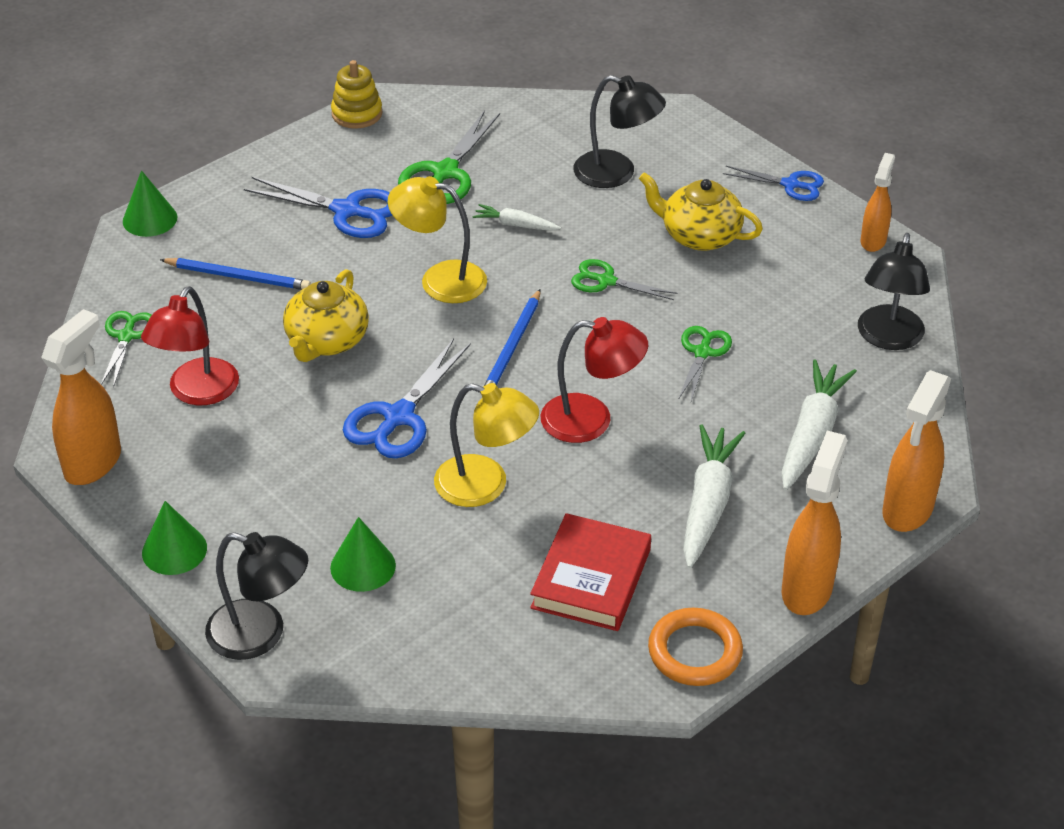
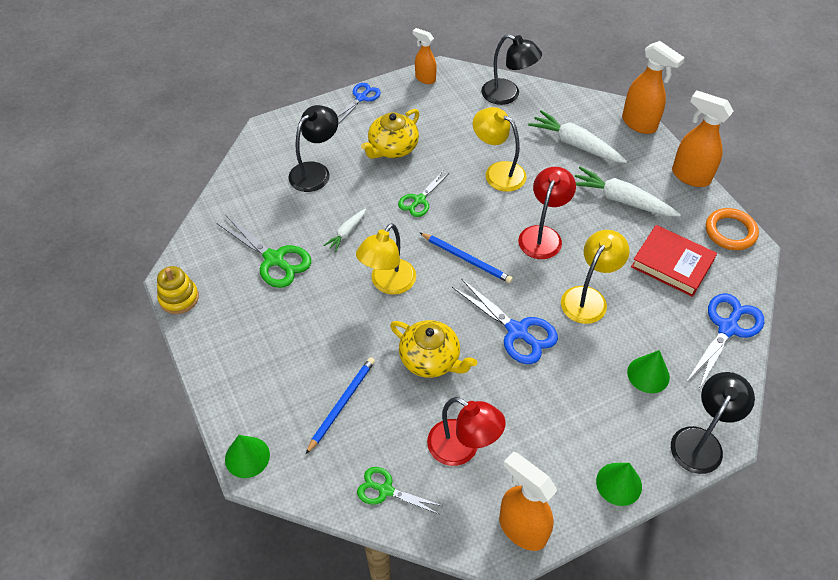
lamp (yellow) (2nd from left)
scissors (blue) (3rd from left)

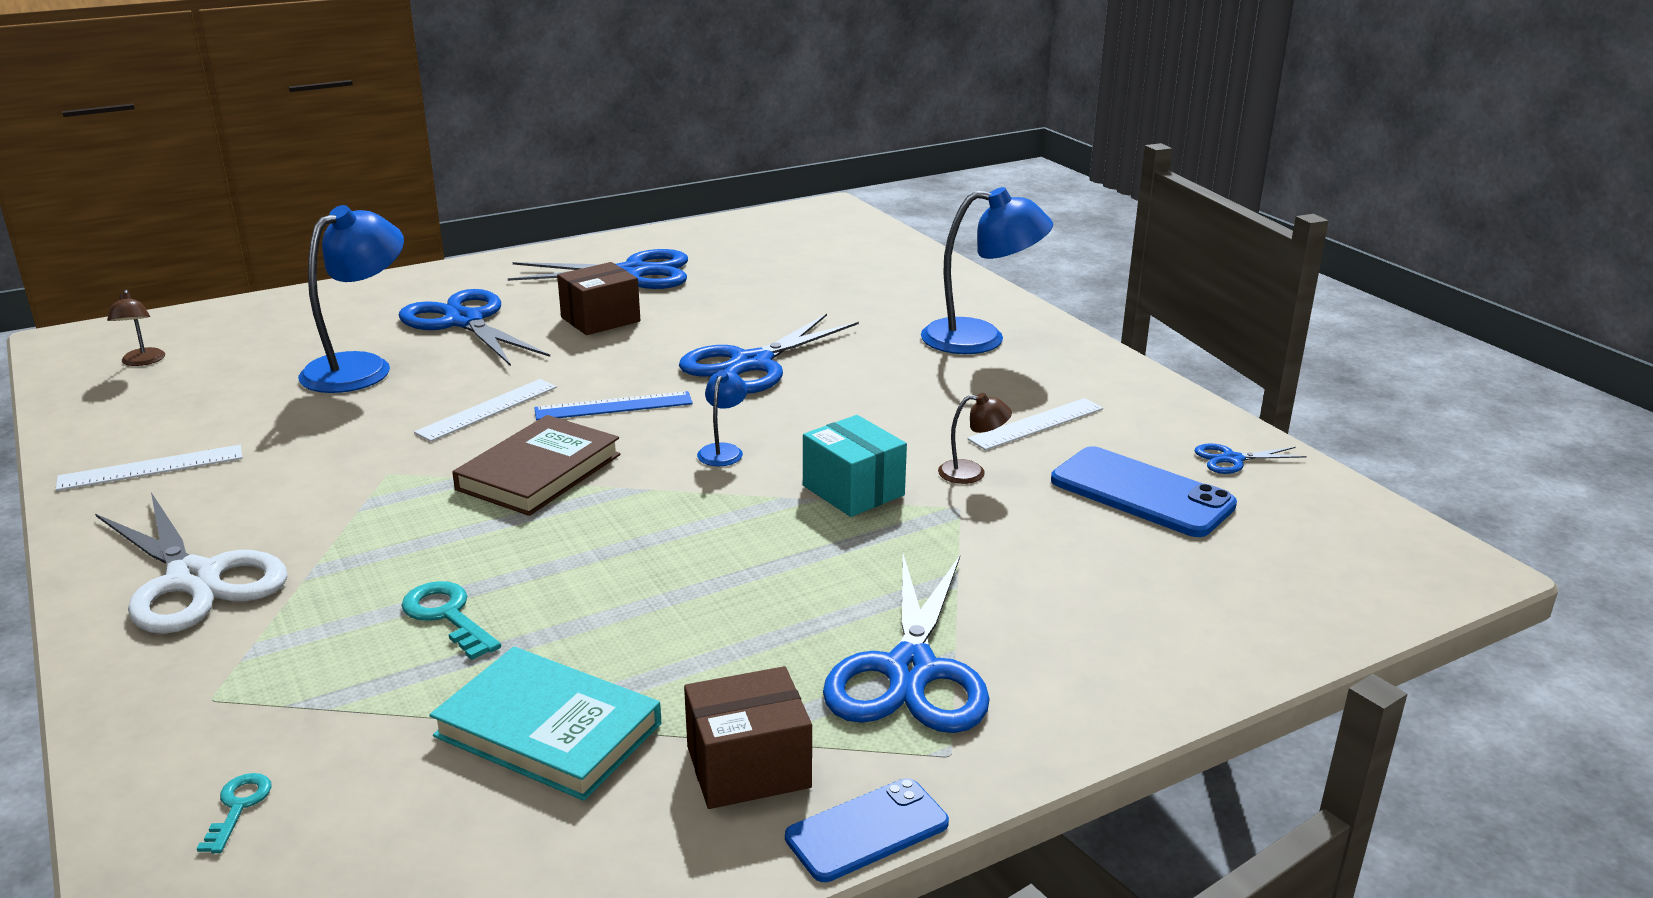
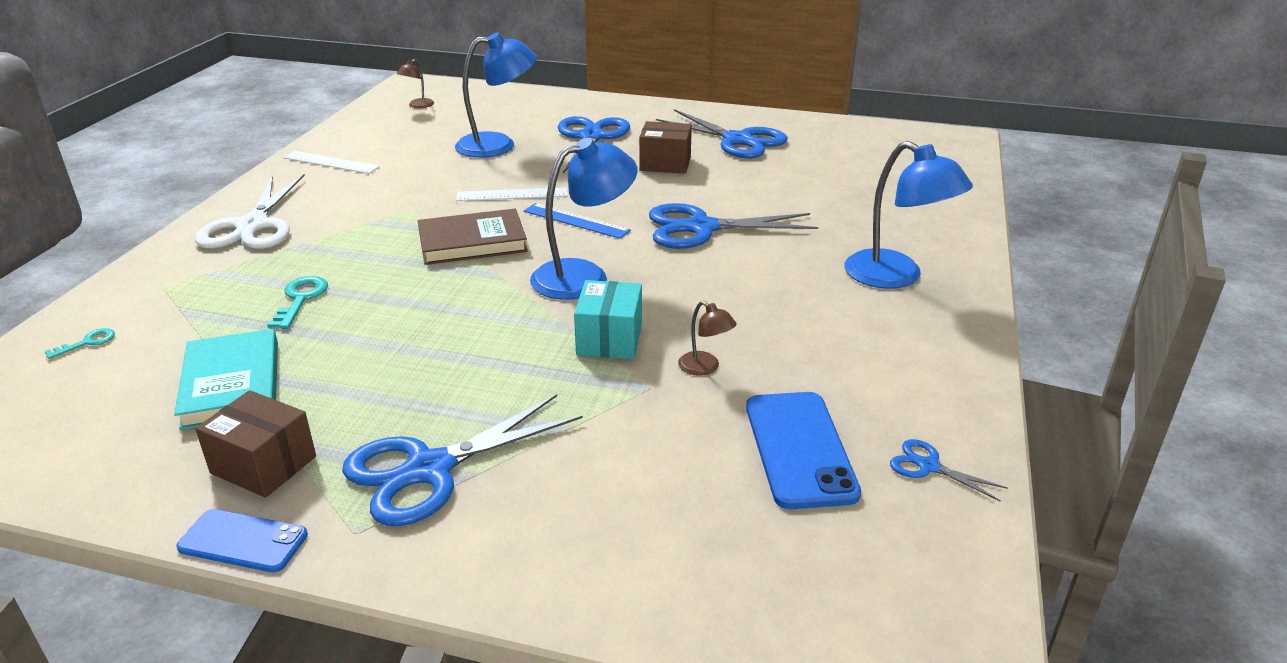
lamp (blue) (2nd from left)
ruler (white) (3rd from left in the first image)

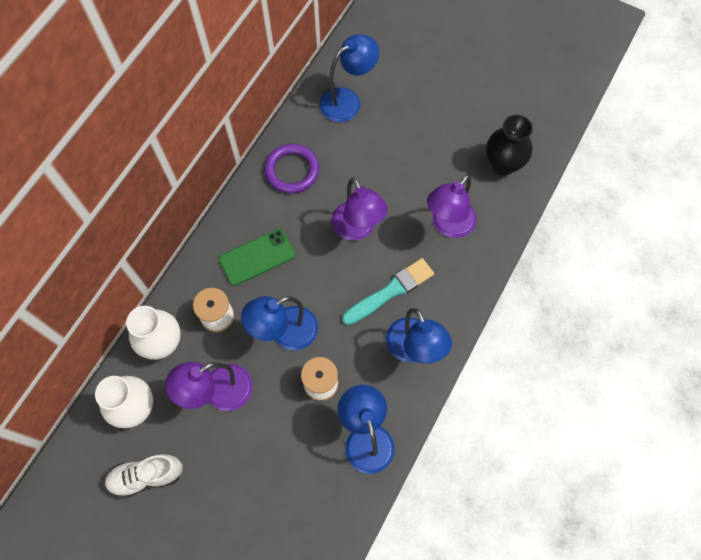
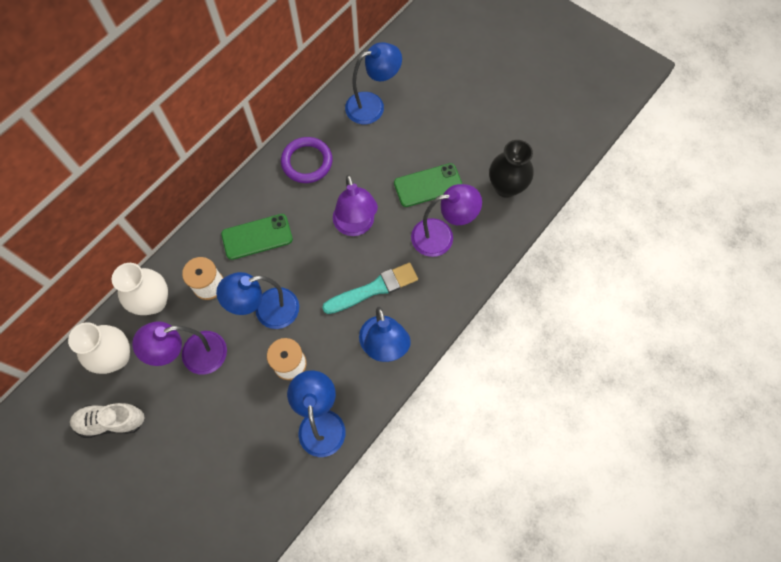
phone (green) (2nd from left)
lamp (purple) (3rd from left)

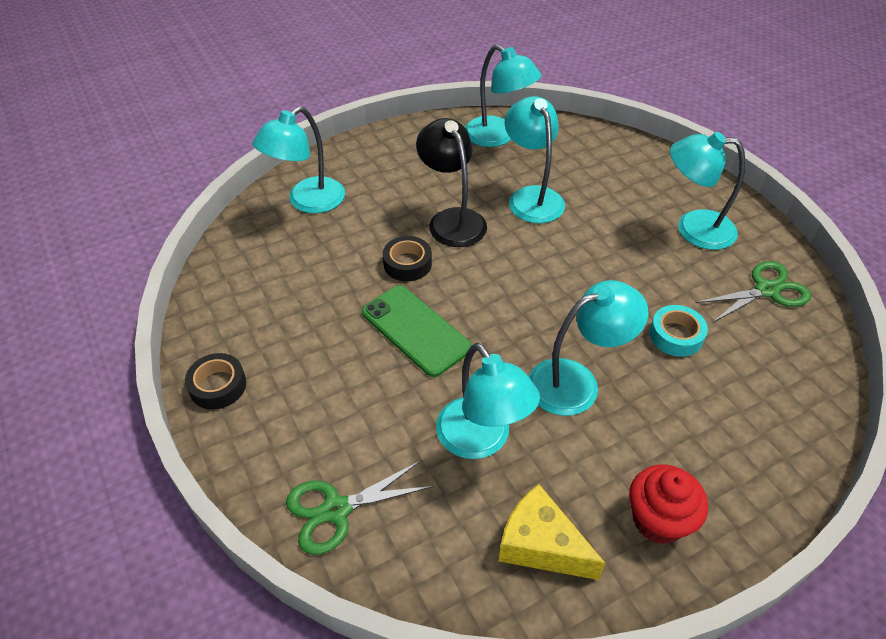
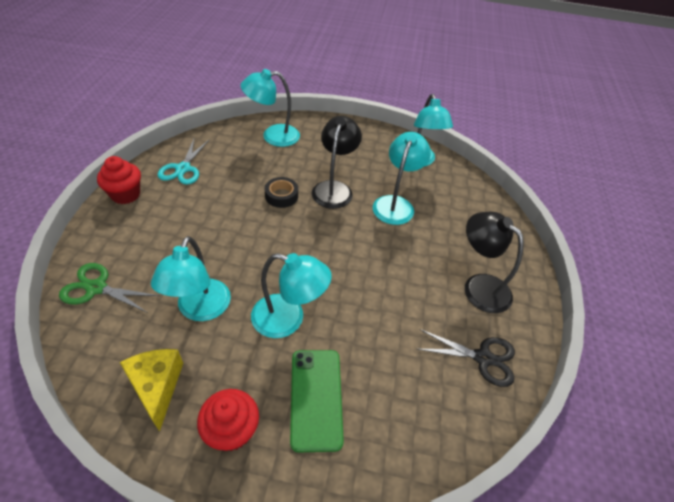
cupcake (red) (1st from left)
scissors (turquoise)
phone (green)
scissors (black)
lamp (black) (2nd from left)
tape (turquoise)

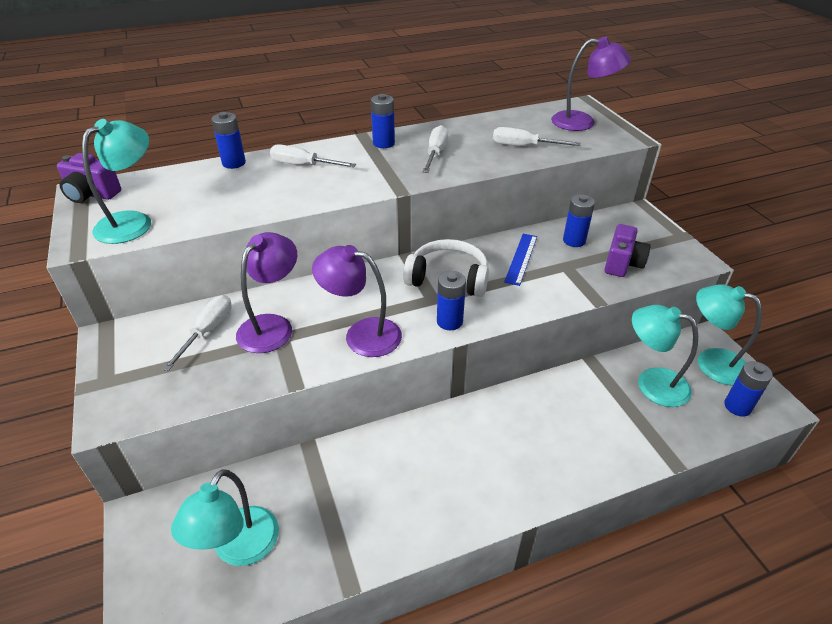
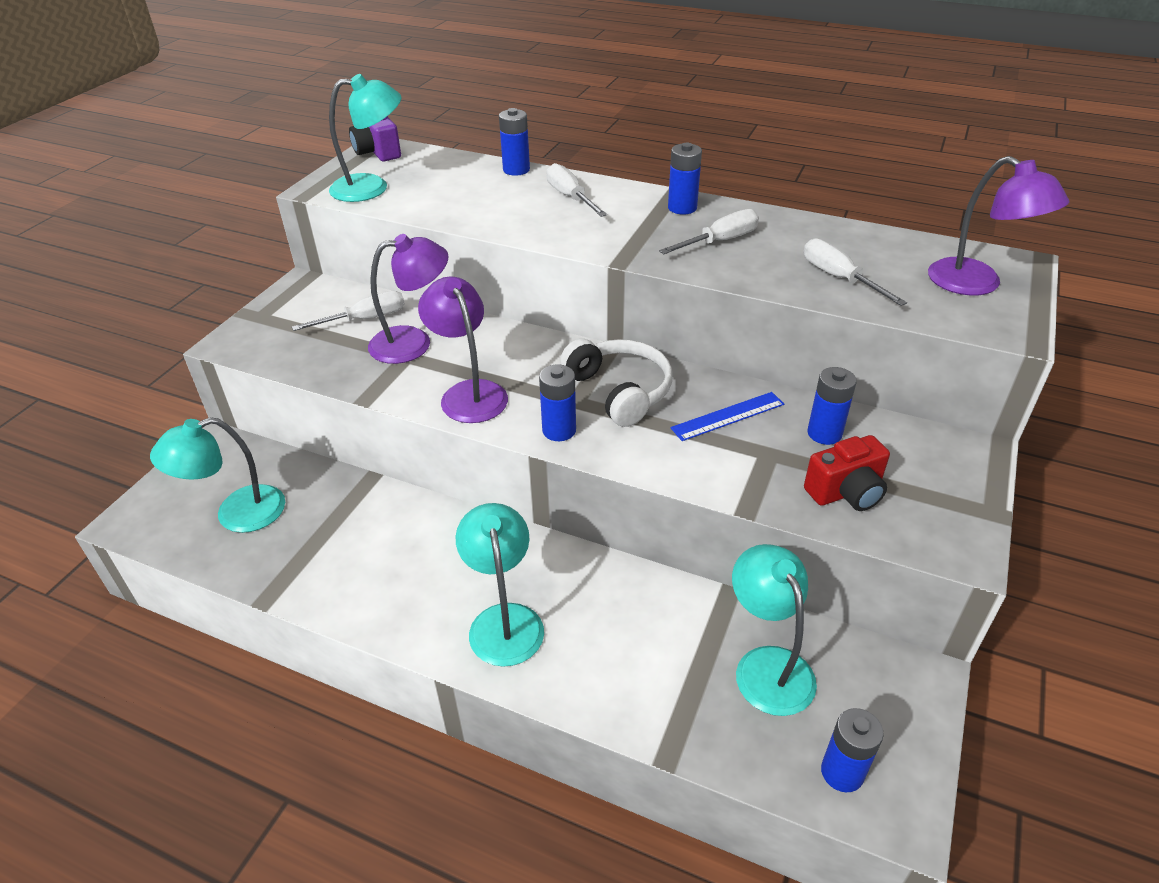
lamp (turquoise) (3rd from left)
camera (red)

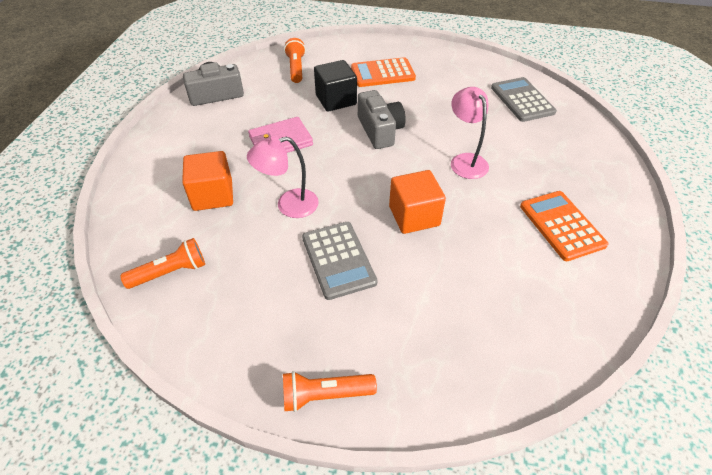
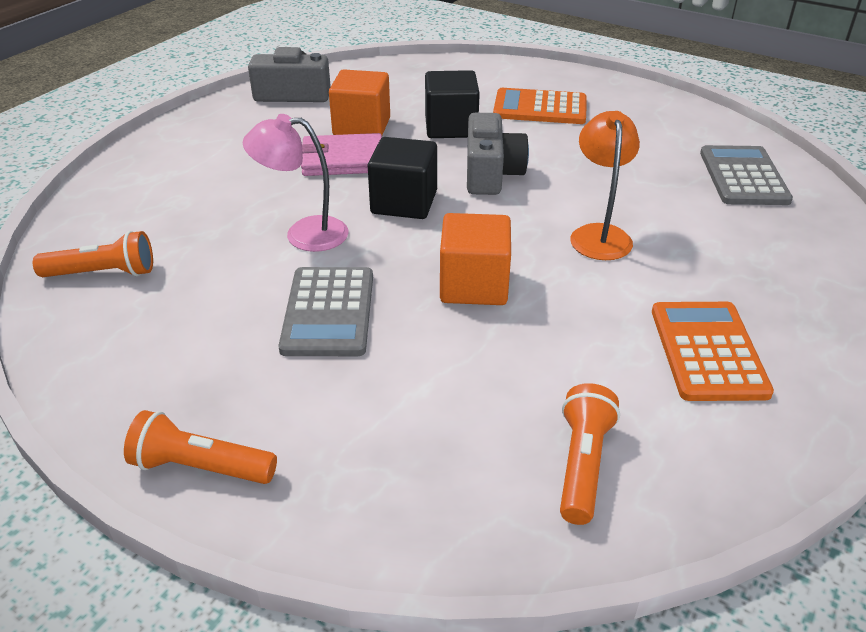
cube (orange) (1st from left)
cube (black) (1st from left)
flashlight (orange) (3rd from left)
lamp (orange)

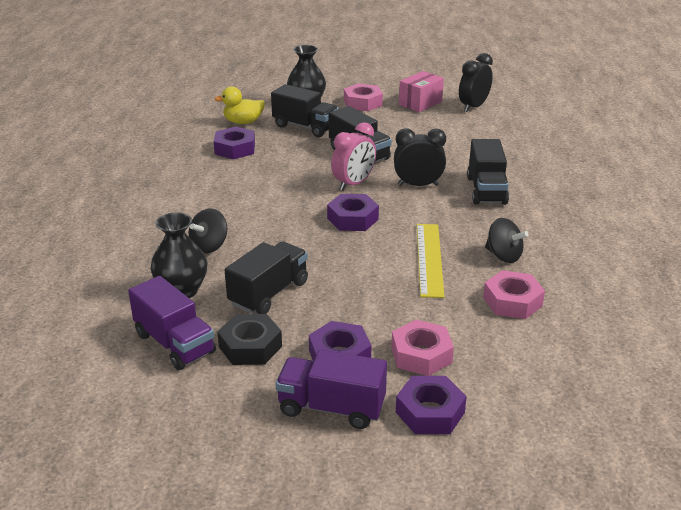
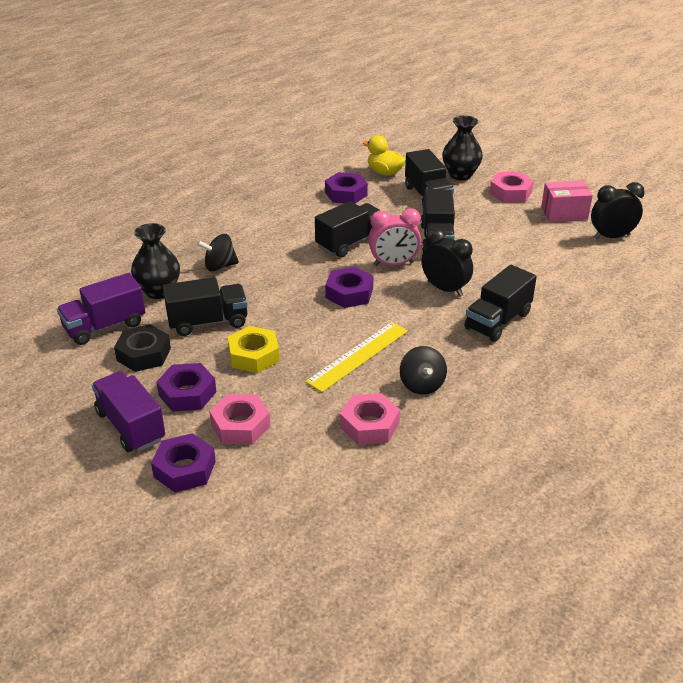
truck (purple) (1st from left)
nut (yellow)
truck (black) (2nd from left)

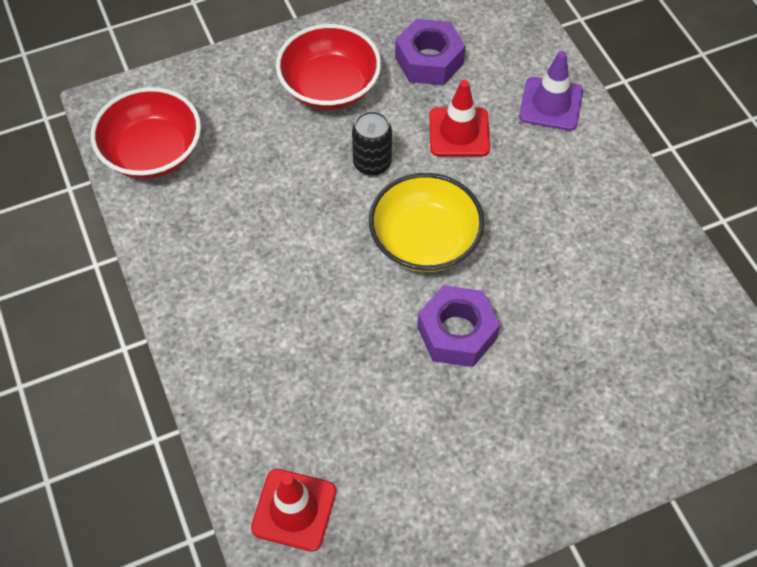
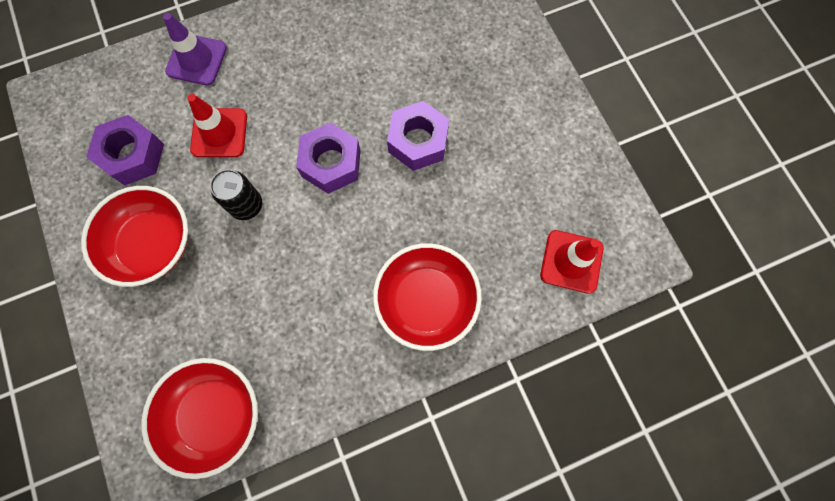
nut (purple) (2nd from left)
bowl (red) (3rd from left)

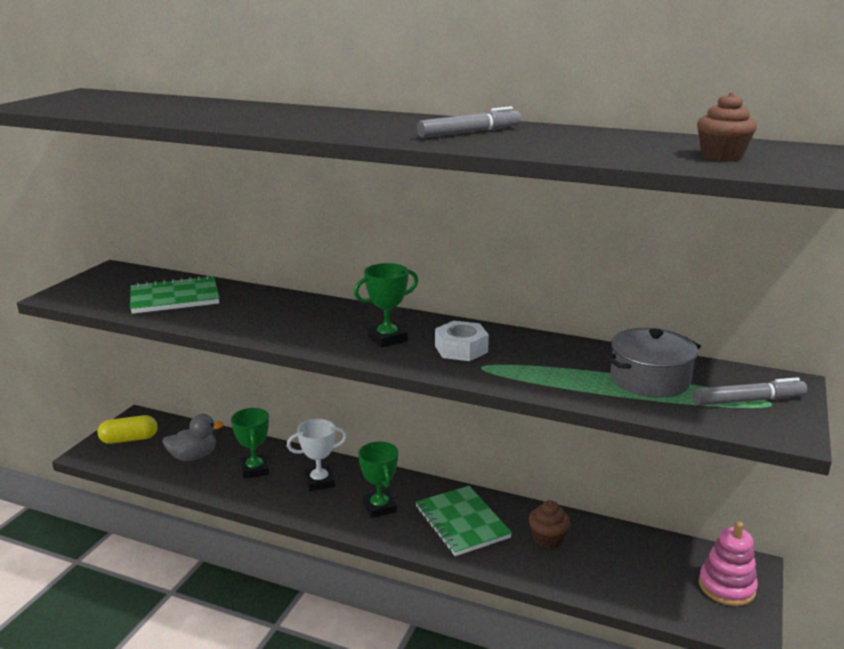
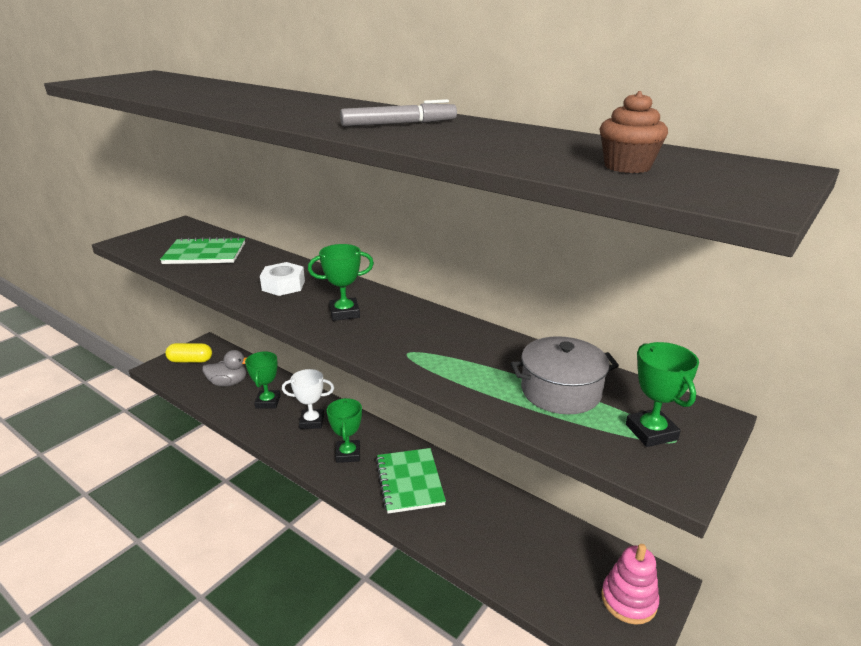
nut (white)
trophy (green) (4th from left)
cupcake (brown) (1st from left in the first image)

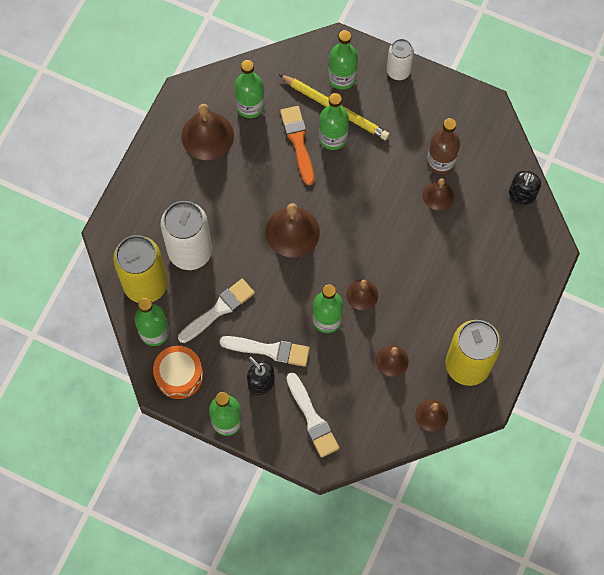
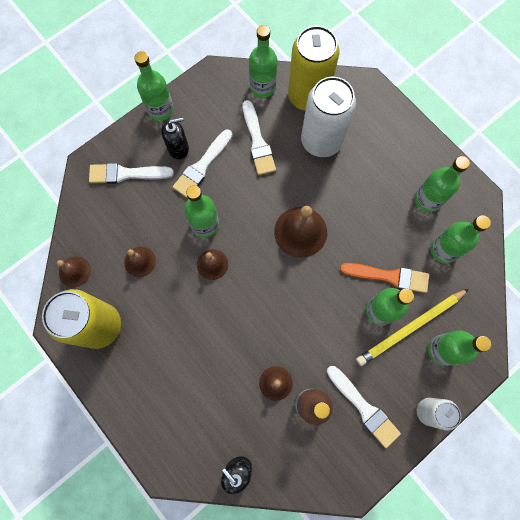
brush (white) (4th from left)
bottle (green) (5th from left)
drum (orange)

